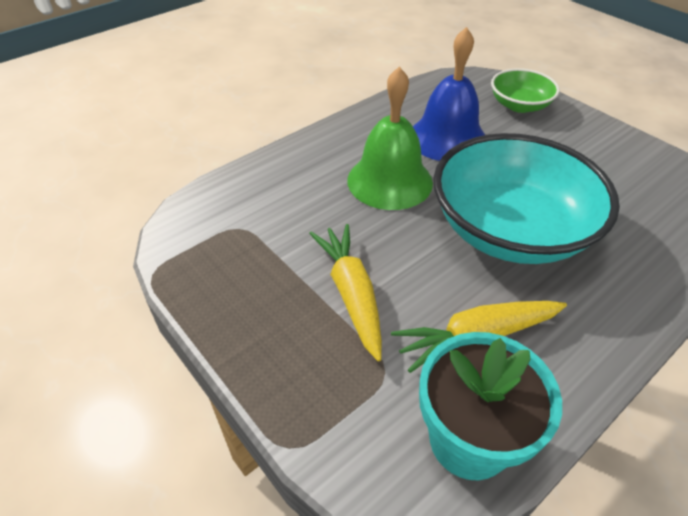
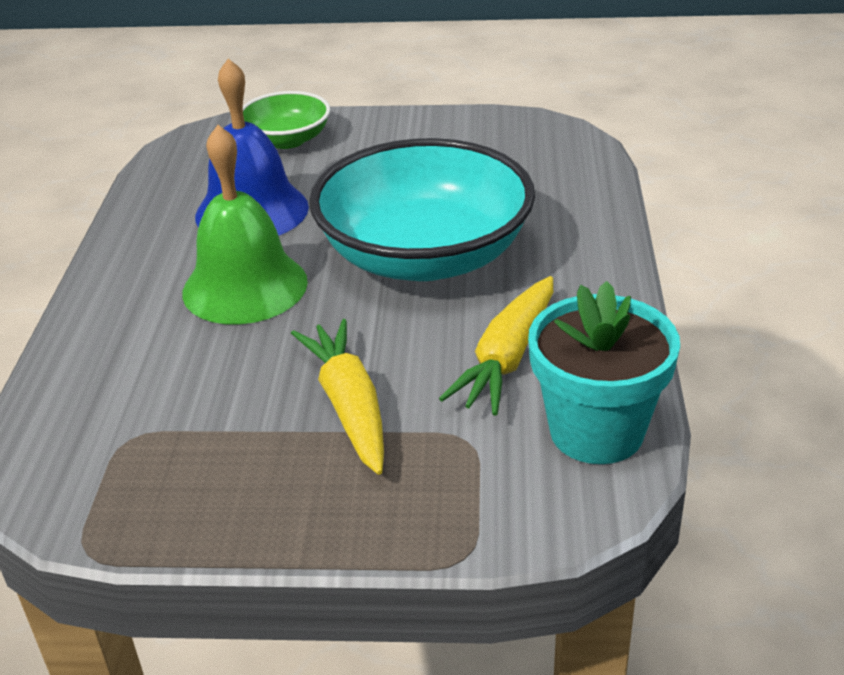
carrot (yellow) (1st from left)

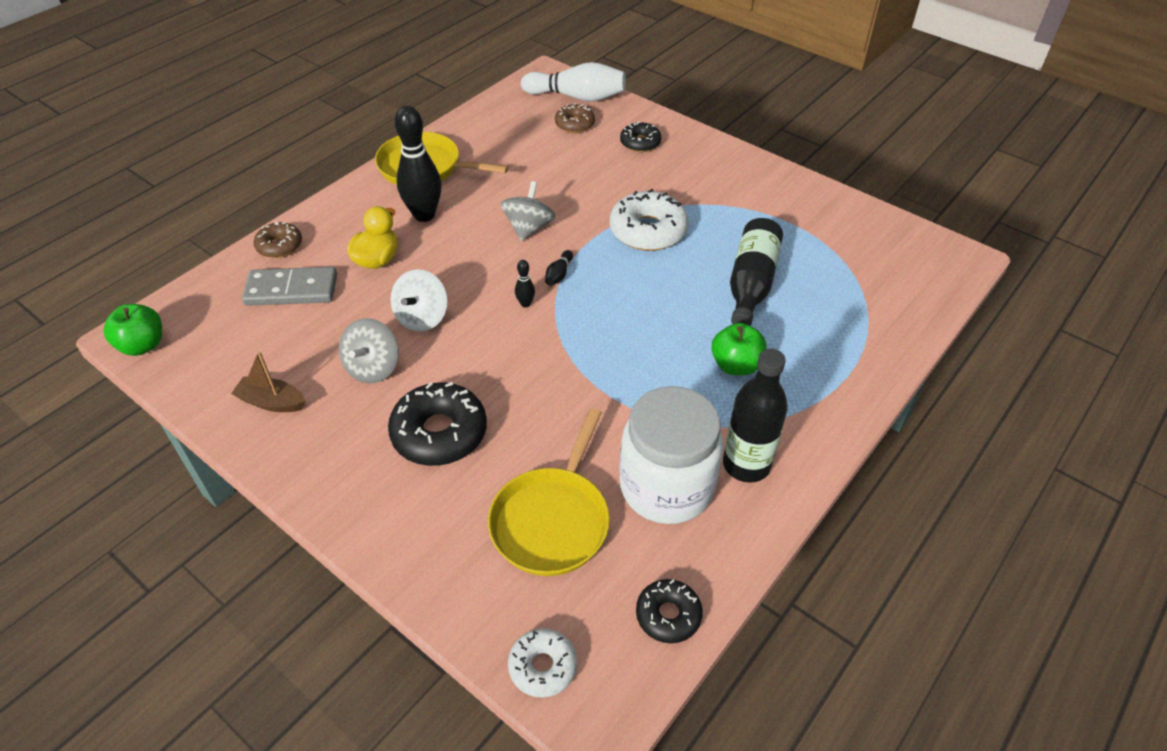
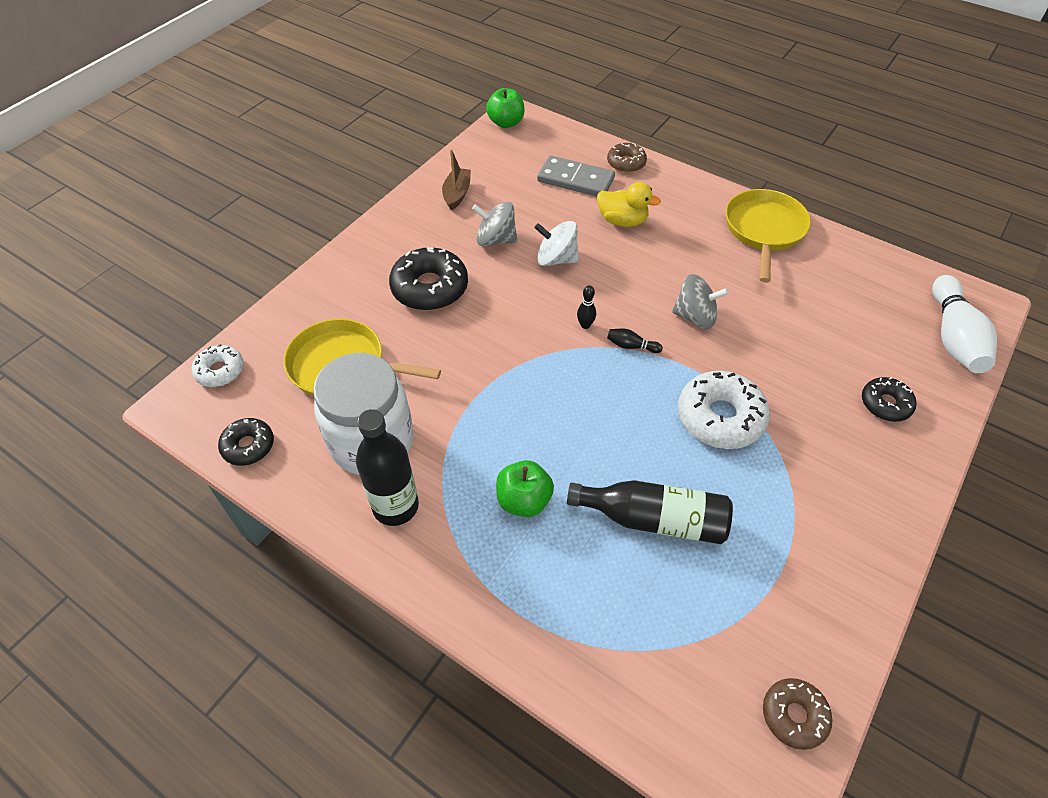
domino (grey)
donut (brown) (2nd from left)
bowling pin (black) (1st from left in the first image)

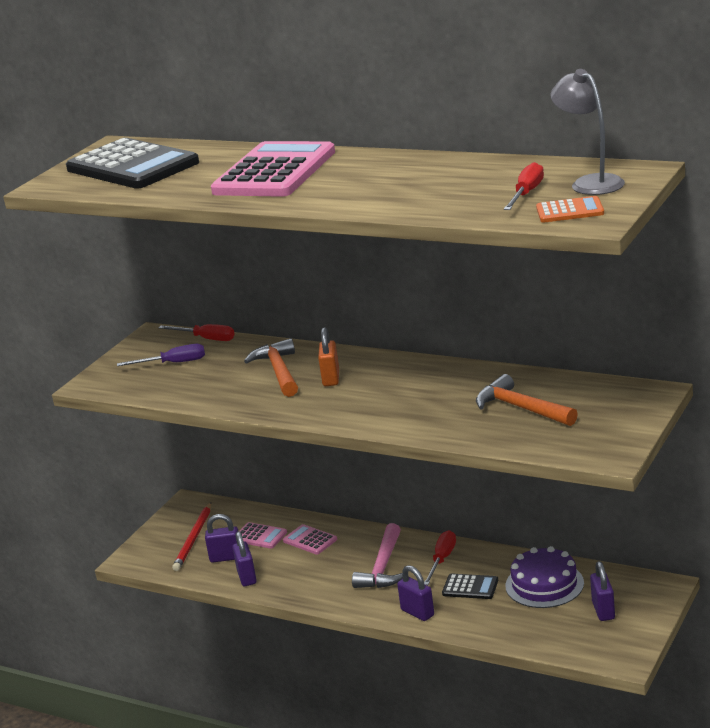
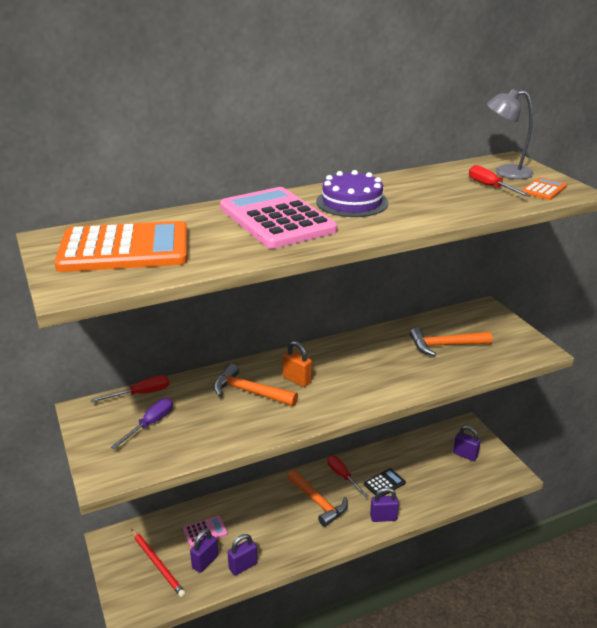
calculator (orange) (1st from left)
padlock (purple) (2nd from left)
hammer (orange) (2nd from left)
cake (purple)
calculator (pink) (3rd from left in the first image)

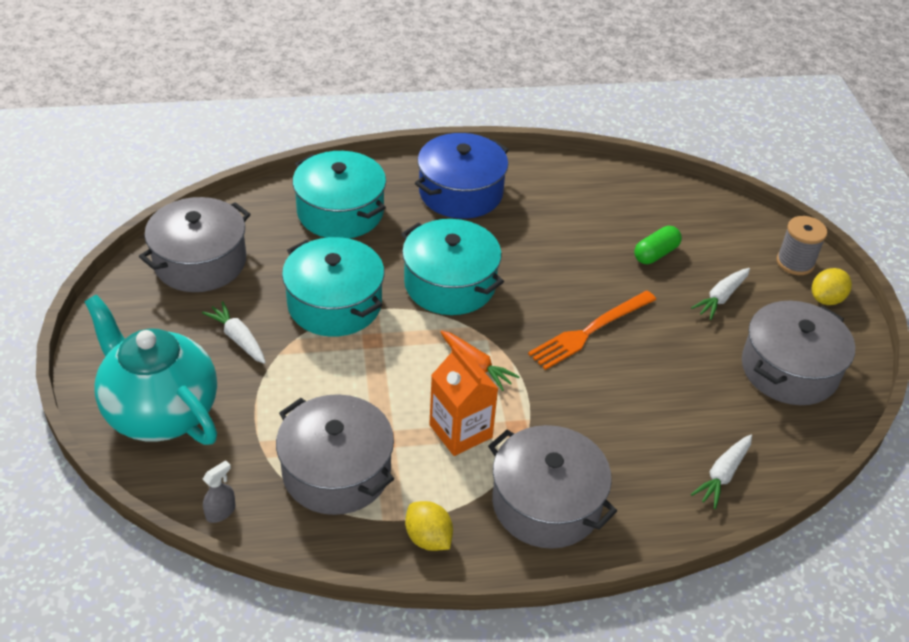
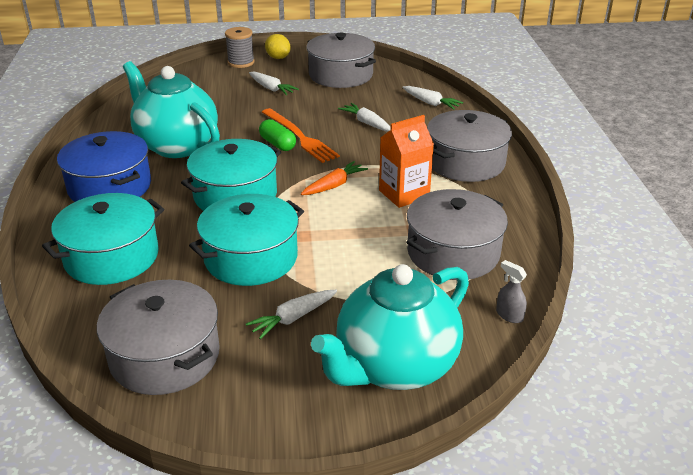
teapot (turquoise) (1st from left)
capsule (green)
carrot (white) (3rd from left)
lemon (yellow) (1st from left in the first image)

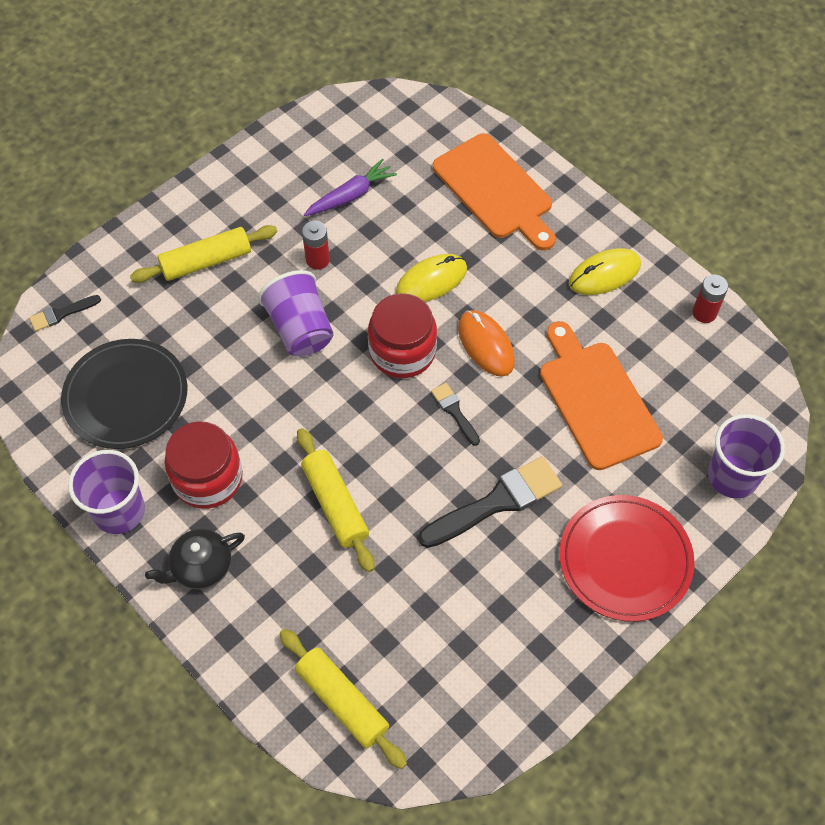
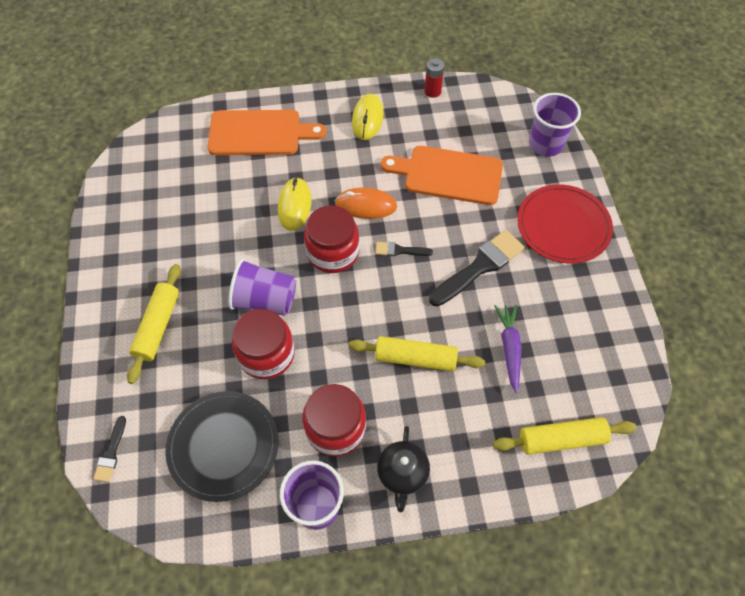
jar (red) (1st from left)
brush (black) (3rd from left)
carrot (purple)
battery (red) (1st from left in the first image)

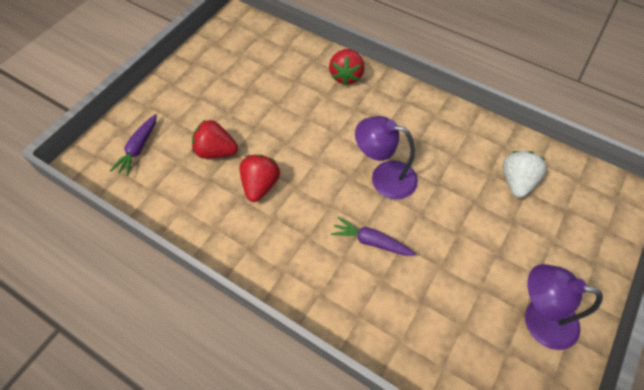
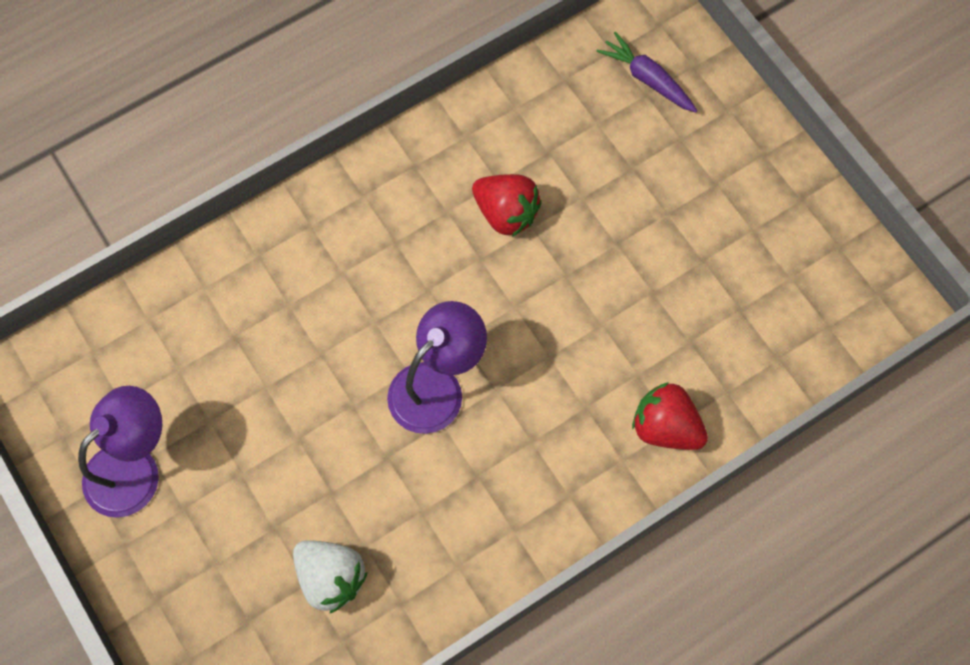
strawberry (red) (1st from left in the first image)
carrot (purple) (2nd from left in the first image)

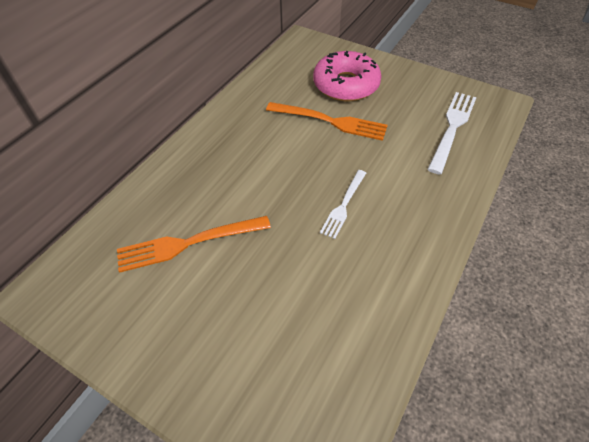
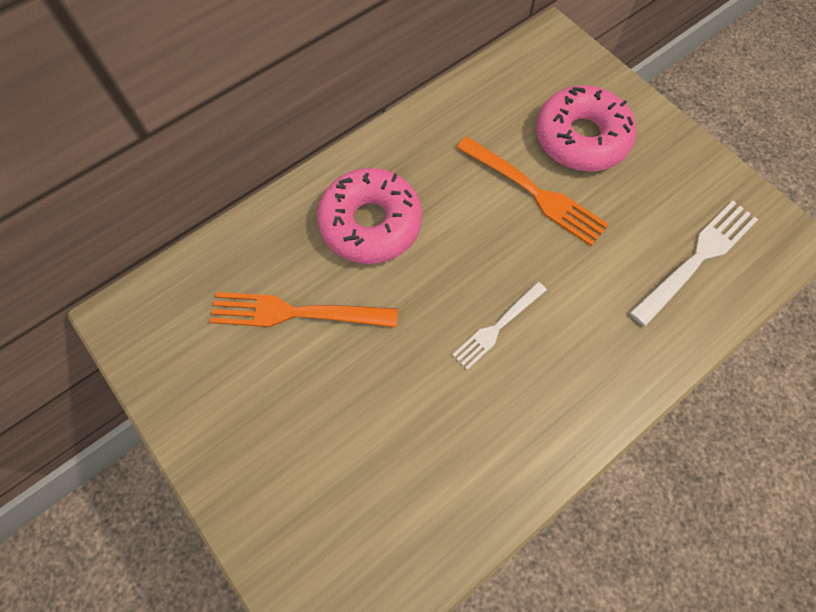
donut (pink) (1st from left)

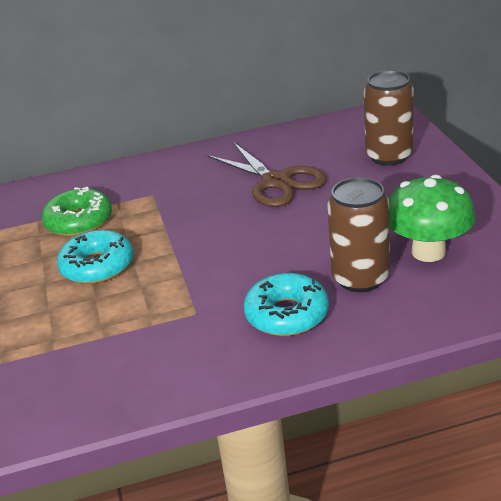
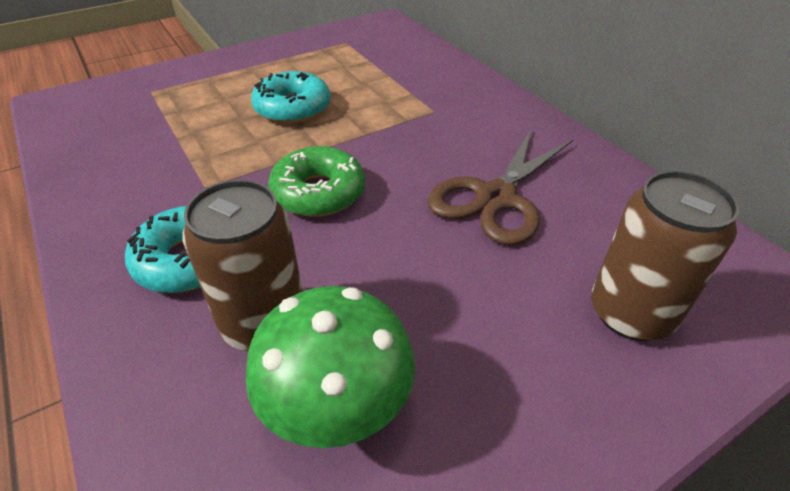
donut (green)

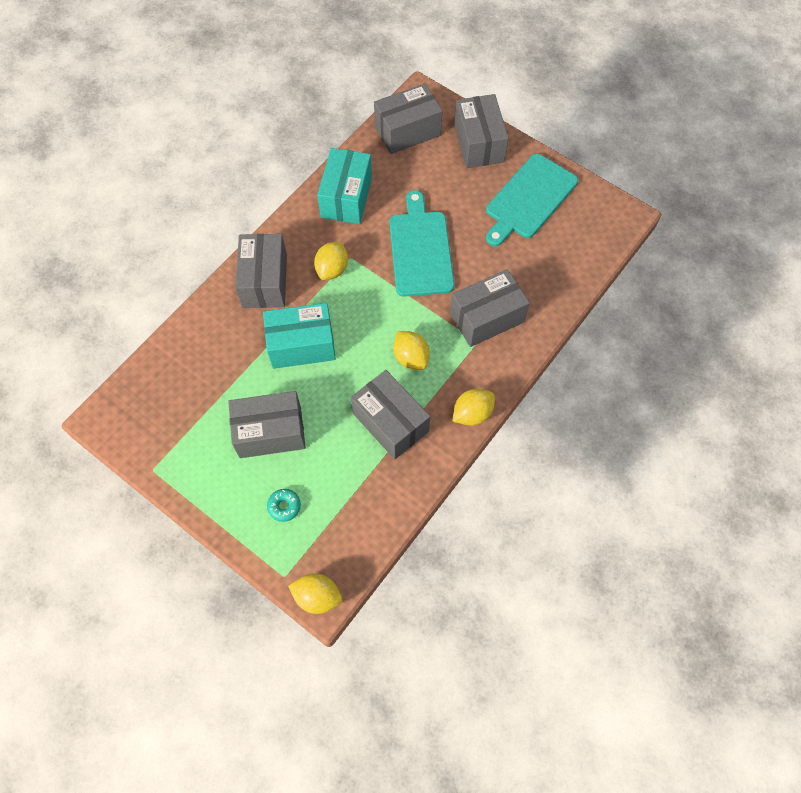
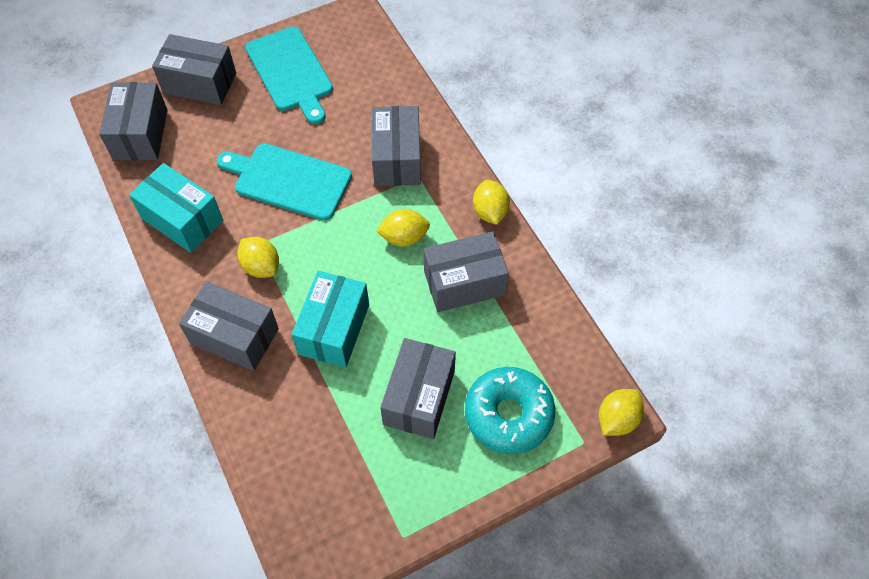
donut (turquoise)

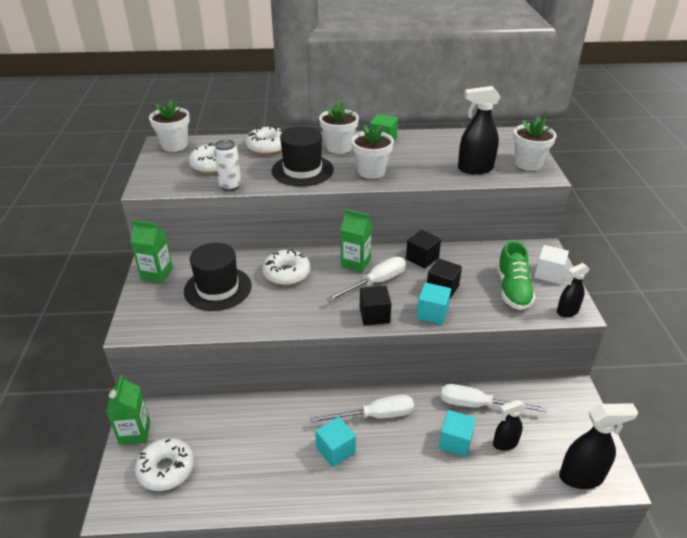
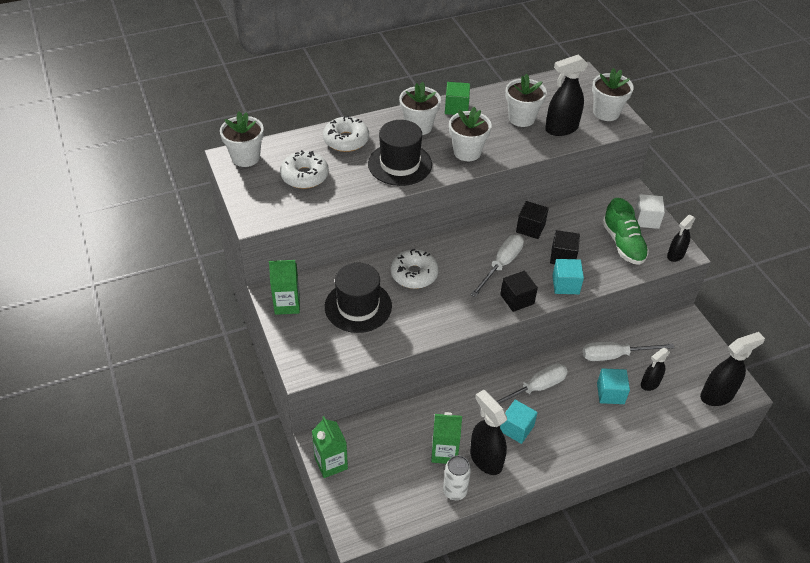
carton (green) (3rd from left)
can (white)
spray bottle (black) (1st from left)
flower pot (white) (4th from left)
donut (white) (1st from left in the first image)

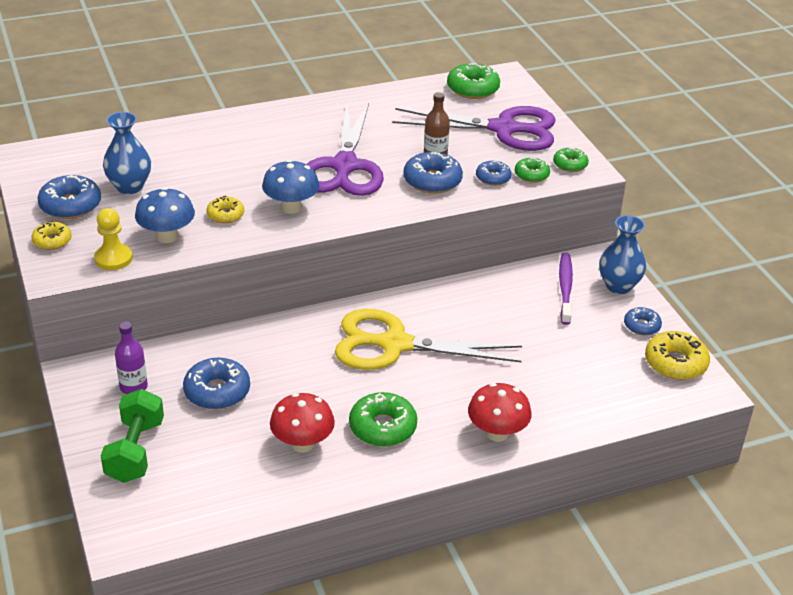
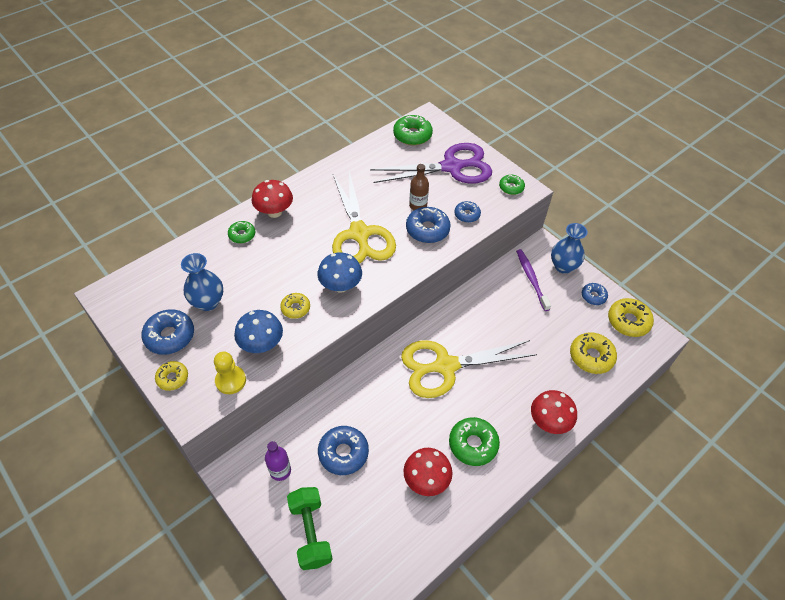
donut (green) (1st from left)
mushroom (red) (1st from left)
scissors (yellow) (1st from left)
donut (yellow) (3rd from left)

